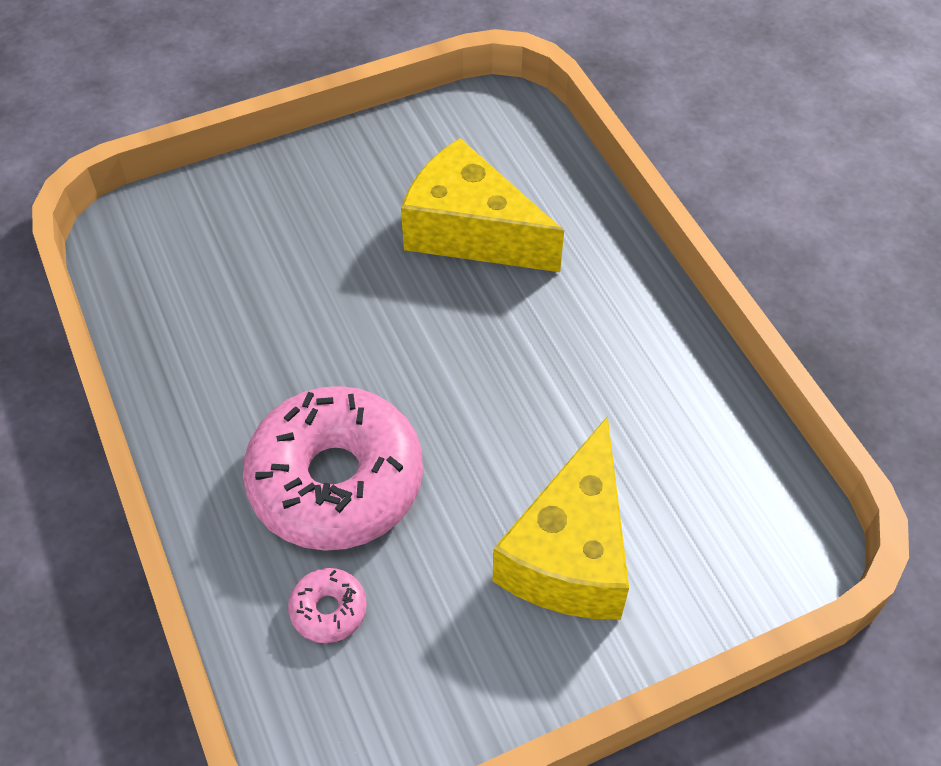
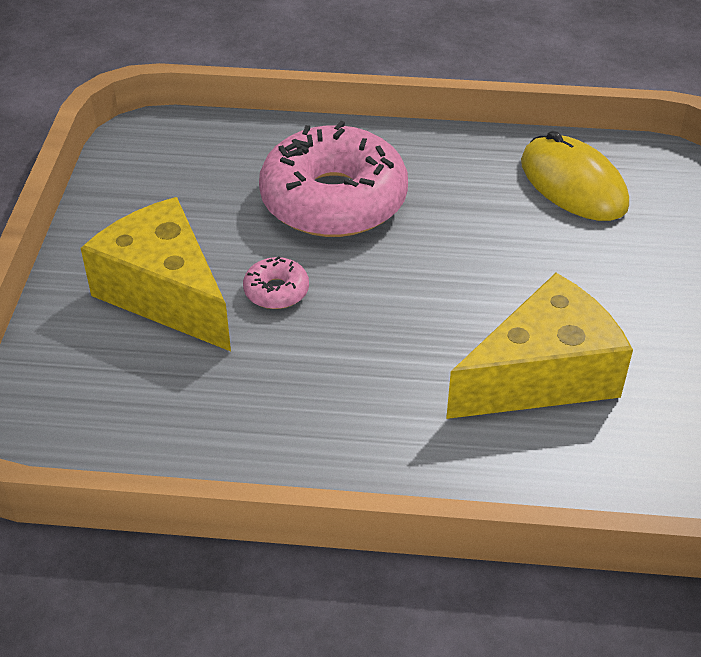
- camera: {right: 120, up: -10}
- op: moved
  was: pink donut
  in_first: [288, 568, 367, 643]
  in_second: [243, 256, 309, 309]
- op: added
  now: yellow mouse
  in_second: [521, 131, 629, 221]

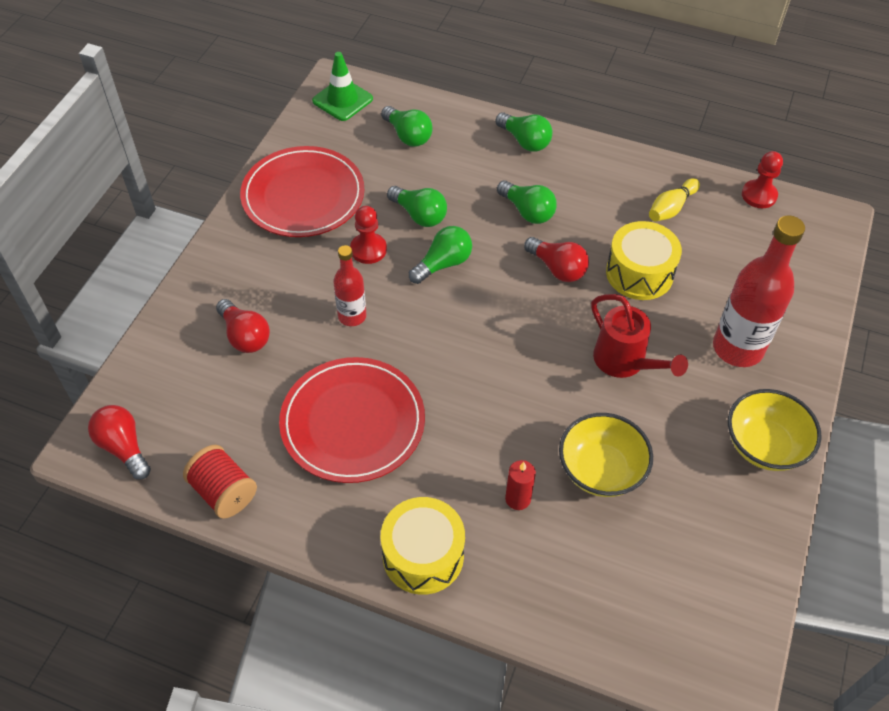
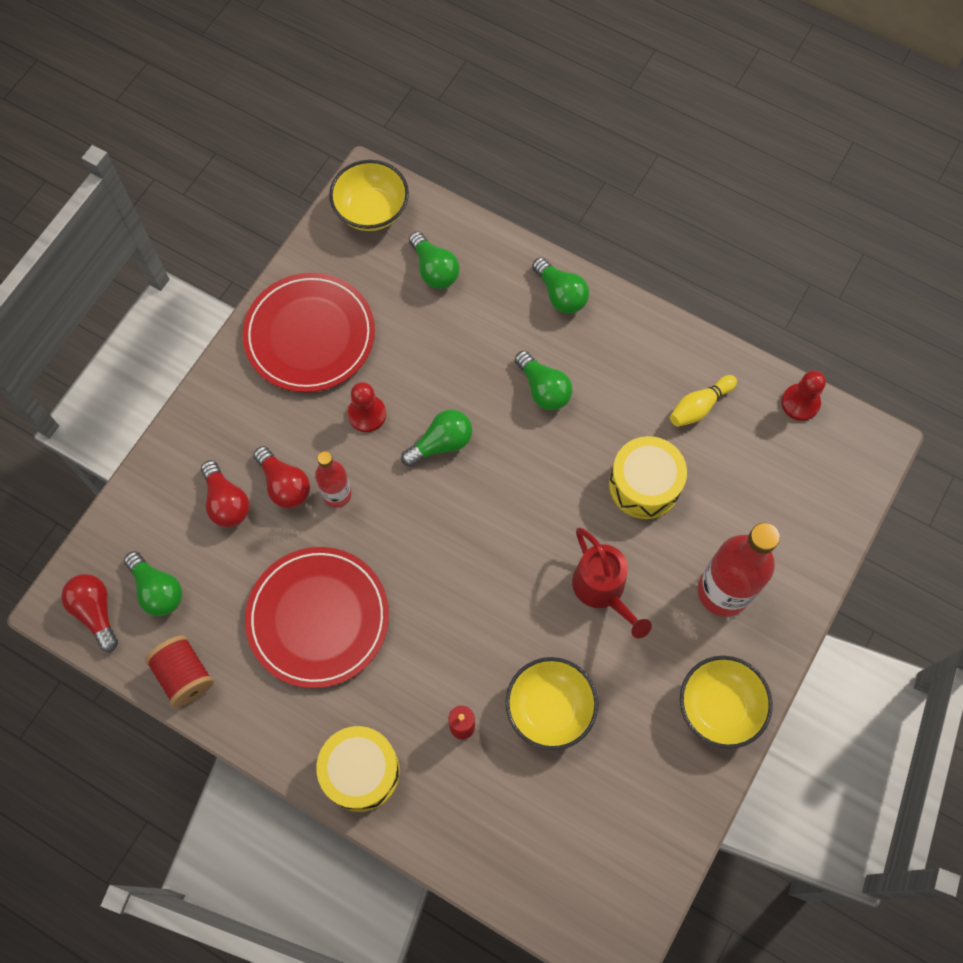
- camera: {right: 10, up: 15}
- op: replaced
  was: green traffic cone
  now: yellow bowl
  in_first: [312, 52, 373, 121]
  in_second: [329, 160, 409, 231]
- op: moved
  was: green light bulb
  in_first: [387, 186, 447, 227]
  in_second: [124, 551, 182, 616]
- op: moved
  was: red light bulb
  in_first: [524, 237, 589, 282]
  in_second: [254, 446, 310, 508]

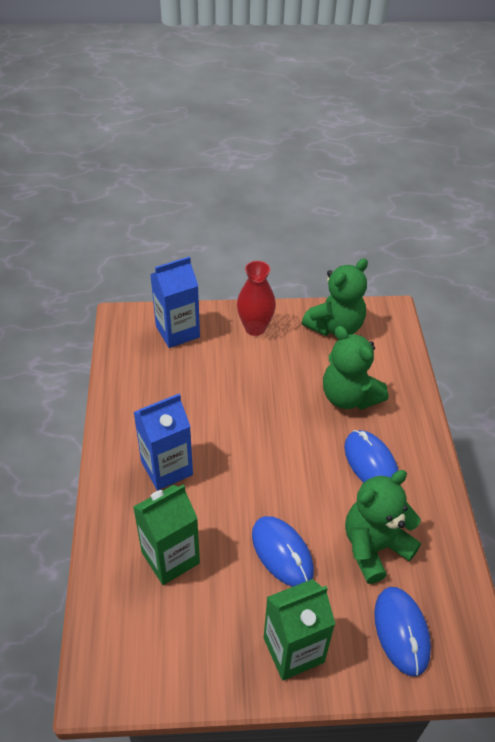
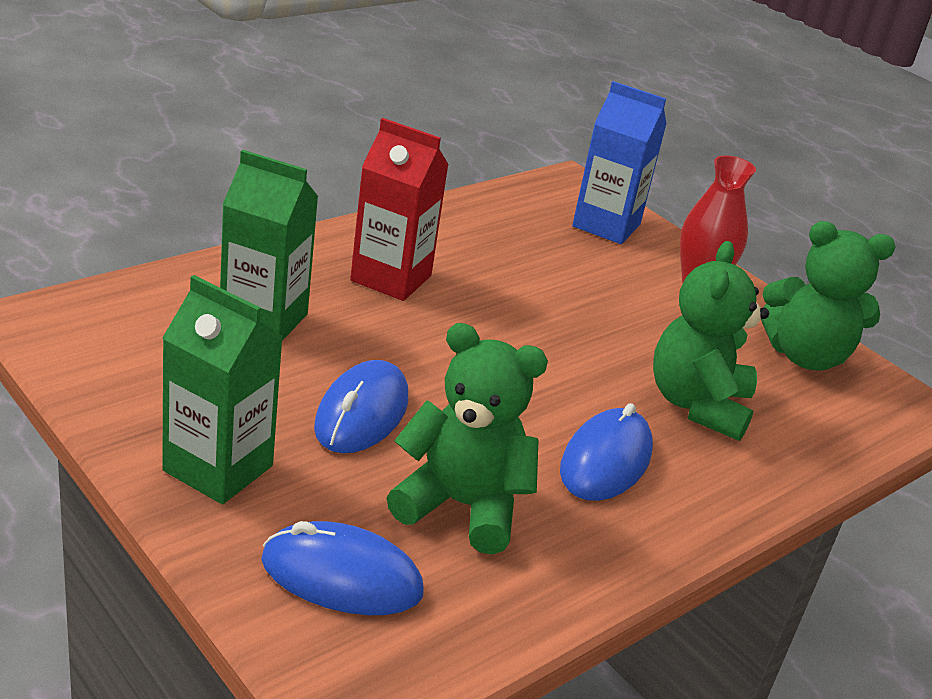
- camera: {right: 50, up: -15}
- op: recoloured
  was: blue carton
  now: red carton
  in_first: [133, 394, 193, 491]
  in_second: [350, 118, 449, 301]
- op: turned
  was: blue mouse
  in_first: [374, 587, 431, 677]
  in_second: [261, 521, 424, 615]
  clockwise: 60

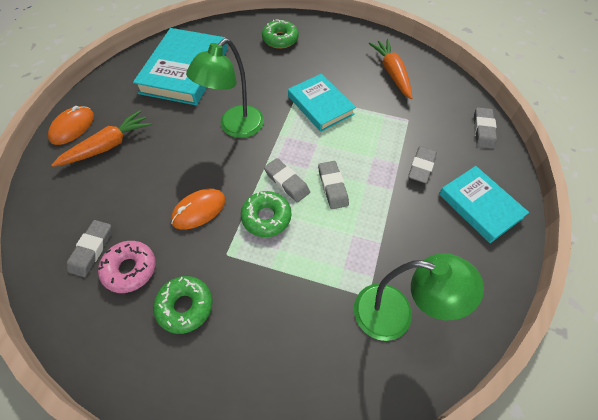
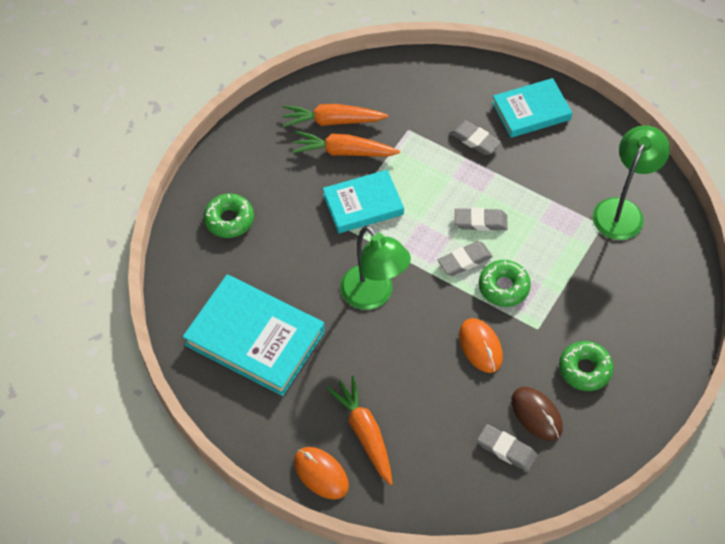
- camera: {right: -75, up: 0}
- op: removed
  was: grey eraser
  in_first: [474, 107, 497, 149]
- op: replaced
  was: pink donut
  now: brown mouse
  in_first: [98, 241, 156, 293]
  in_second: [511, 387, 563, 441]
- op: added
  now: orange carrot
  in_second: [292, 131, 400, 156]

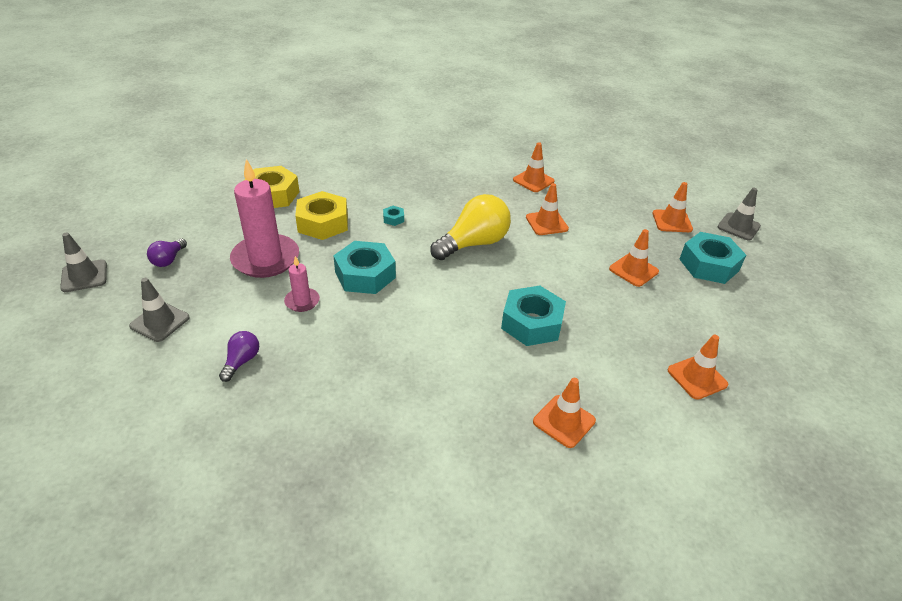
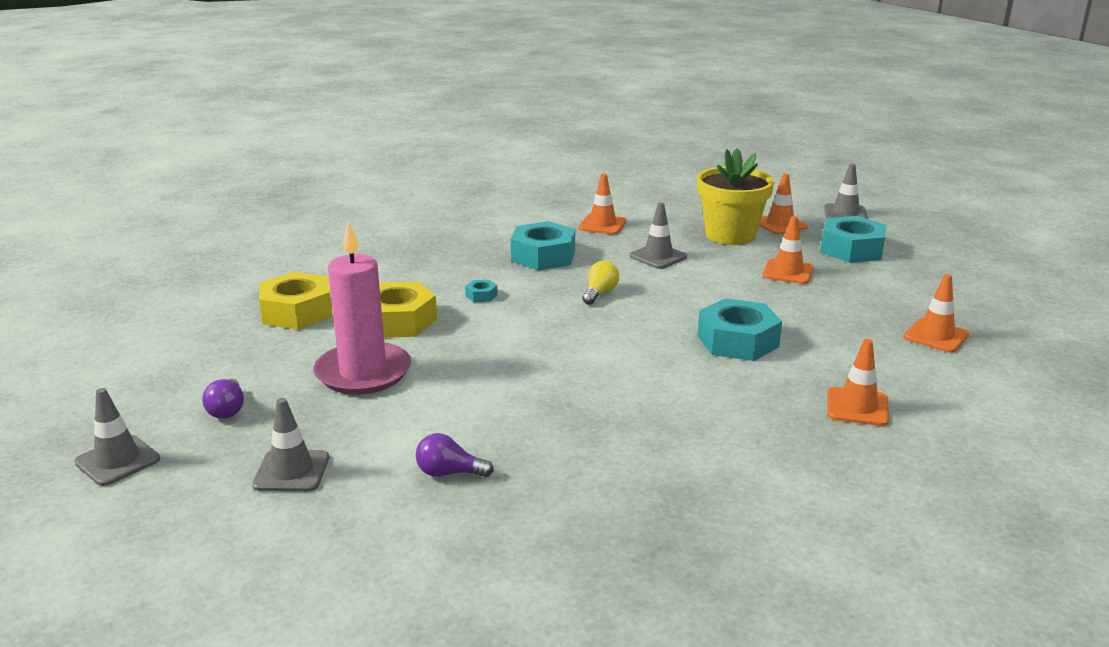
- camera: {right: -25, up: -15}
- op: recoloured
  was: orange traffic cone
  now: grey traffic cone
  in_first: [526, 183, 569, 235]
  in_second: [630, 202, 687, 269]
- op: resized
  was: yellow light bulb
  in_first: [430, 194, 511, 260]
  in_second: [583, 261, 619, 305]
  ratio: 0.49
- op: moved
  was: turquoise nut
  in_first: [333, 241, 396, 294]
  in_second: [511, 221, 575, 270]
- op: removed
  was: pink candle
  in_first: [284, 256, 320, 312]
- op: turned
  was: purple light bulb
  in_first: [219, 331, 259, 382]
  in_second: [416, 433, 494, 477]
  clockwise: -75
- op: added
  now: yellow flower pot
  in_second: [697, 148, 774, 245]

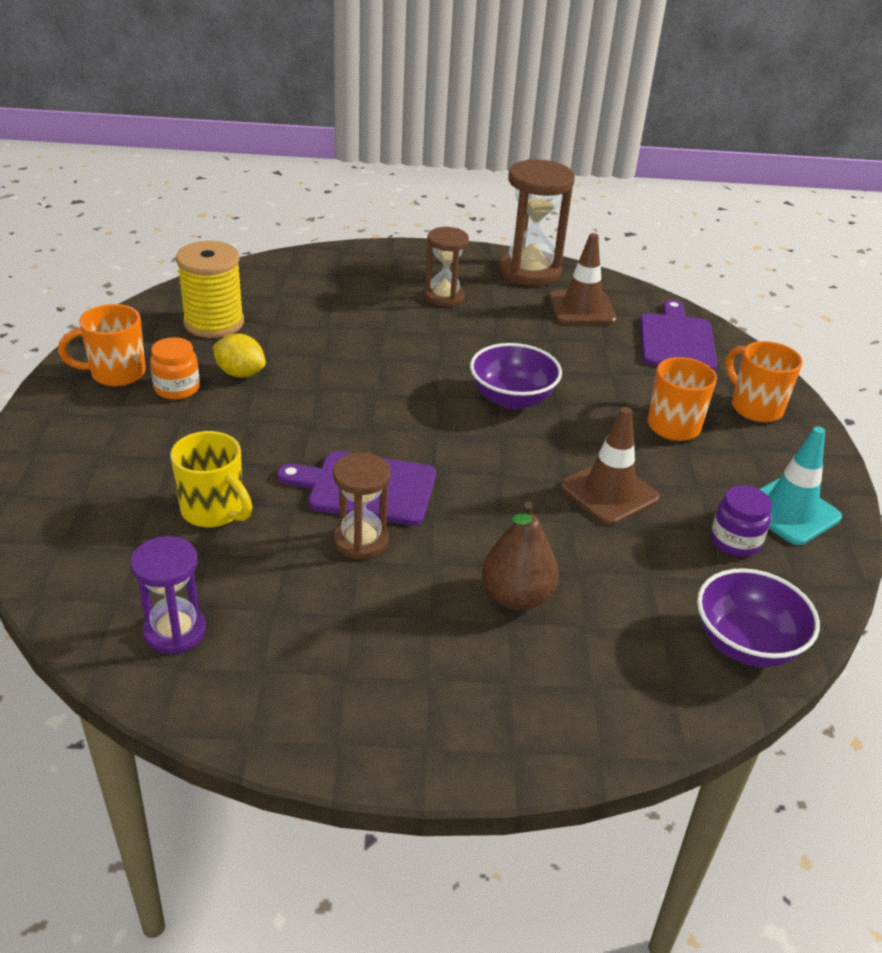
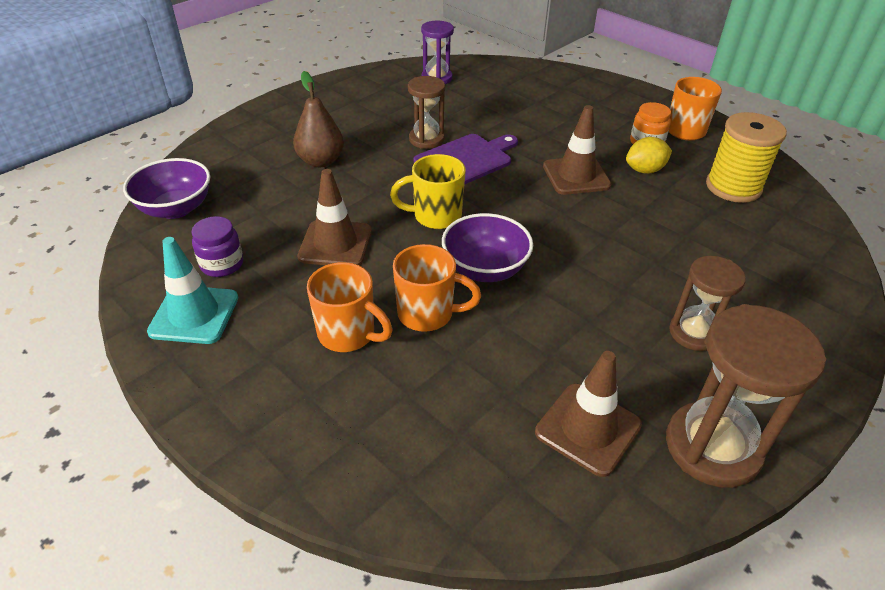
- camera: {right: 135, up: 5}
- op: removed
  was: purple cutting board
  in_first: [640, 300, 718, 371]
- op: moved
  was: orange mug
  in_first: [725, 341, 803, 422]
  in_second: [393, 244, 481, 332]
- op: moved
  was: yellow mug
  in_first: [170, 431, 252, 528]
  in_second: [390, 154, 466, 229]
- op: added
  now: brown traffic cone
  in_second: [543, 105, 612, 195]

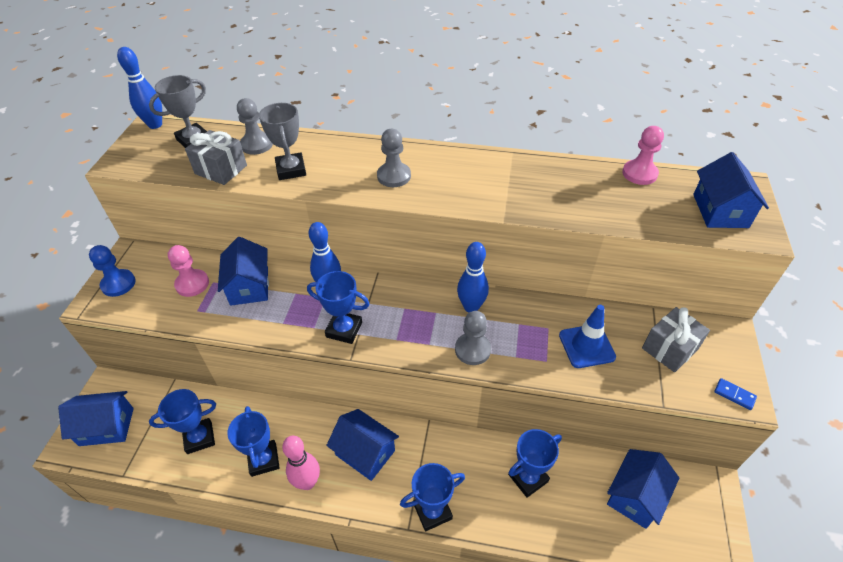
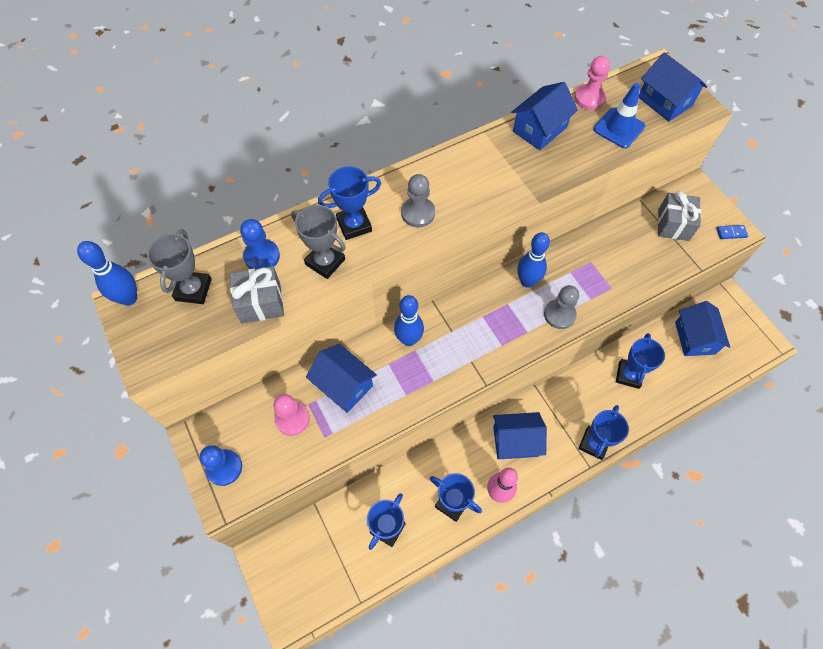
- camera: {right: -40, up: 15}
- op: recoloured
  was: grey pawn
  now: blue pawn
  in_first: [237, 98, 273, 155]
  in_second: [240, 219, 280, 269]
- op: moved
  was: blue trophy
  in_first: [307, 271, 369, 344]
  in_second: [318, 166, 381, 240]
- op: moved
  was: blue traffic cone
  in_first: [559, 305, 616, 368]
  in_second: [593, 83, 645, 148]
- op: moved
  was: blue house
  in_first: [58, 391, 134, 446]
  in_second: [511, 82, 578, 150]

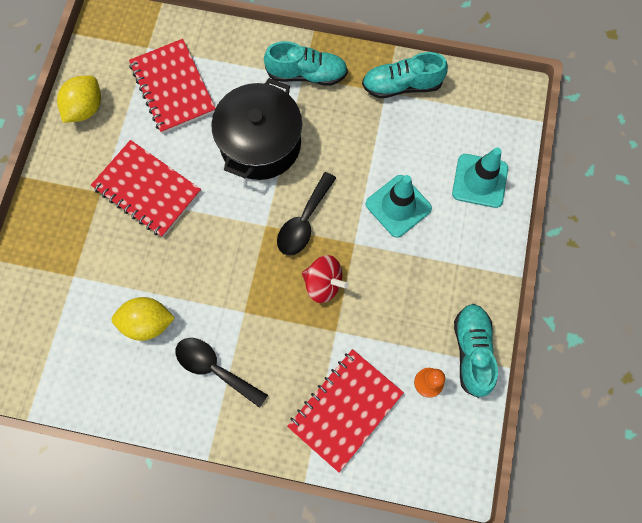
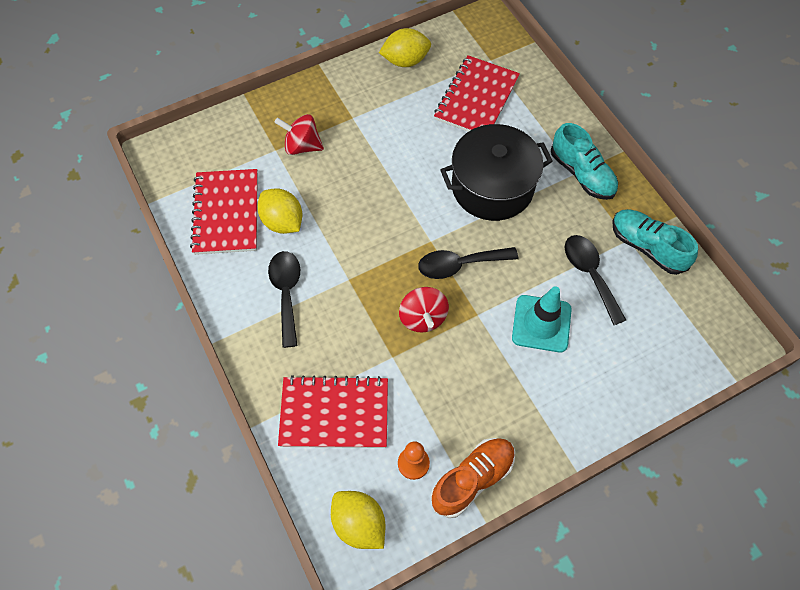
- camera: {right: 50, up: -10}
- op: moved
  was: red notebook
  in_first: [91, 140, 201, 237]
  in_second: [190, 169, 258, 255]
- op: removed
  was: turquoise traffic cone
  in_first: [452, 147, 508, 208]
- op: recoloured
  was: turquoise shoe
  now: orange shoe
  in_first: [454, 304, 498, 398]
  in_second: [430, 438, 515, 518]
- op: added
  now: red spinning top
  in_second: [274, 114, 324, 155]
- op: added
  now: black spoon
  in_second: [565, 235, 626, 325]
- op: added
  now: yellow lemon
  in_second: [331, 491, 385, 549]

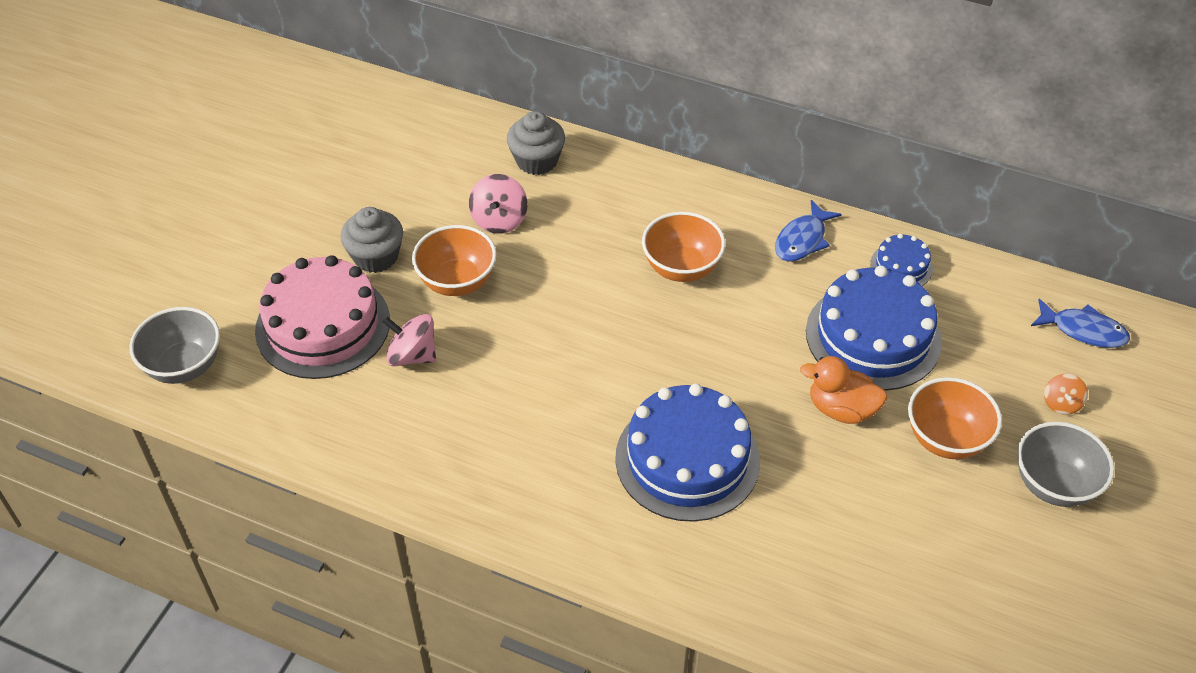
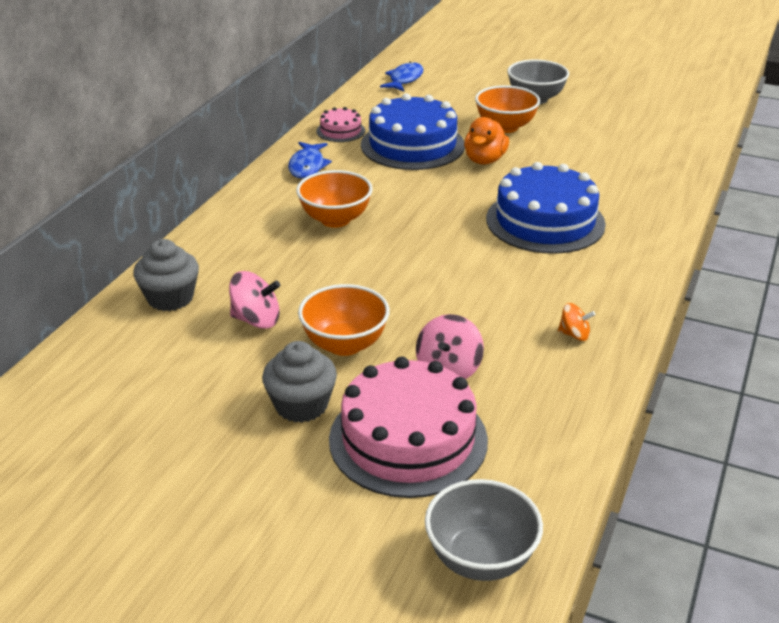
- camera: {right: -90, up: -15}
- op: turned
  was: blue fish
  in_first: [775, 200, 842, 262]
  in_second: [288, 142, 332, 178]
  clockwise: 60
- op: recoloured
  was: blue cake
  now: pink cake
  in_first: [870, 233, 933, 286]
  in_second: [317, 107, 365, 142]
- op: moved
  was: orange spinning top
  in_first: [1044, 374, 1088, 415]
  in_second: [558, 303, 596, 341]

